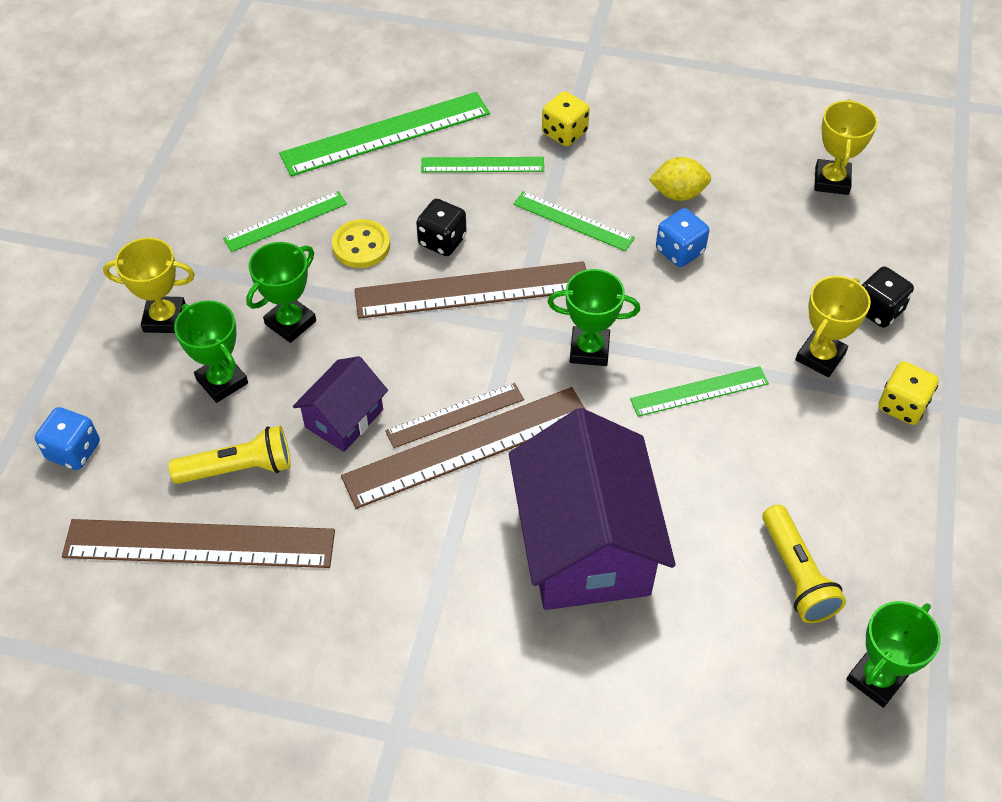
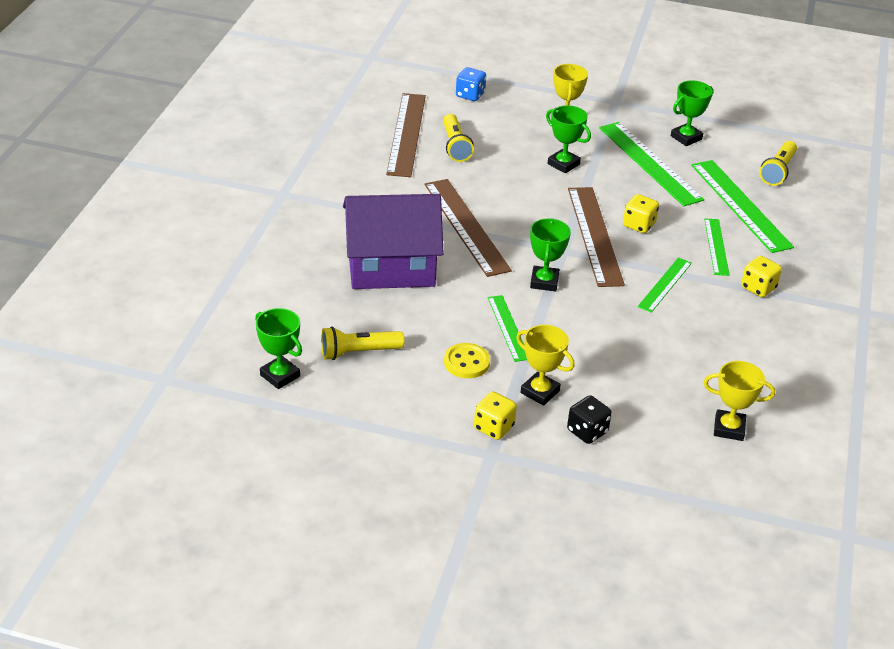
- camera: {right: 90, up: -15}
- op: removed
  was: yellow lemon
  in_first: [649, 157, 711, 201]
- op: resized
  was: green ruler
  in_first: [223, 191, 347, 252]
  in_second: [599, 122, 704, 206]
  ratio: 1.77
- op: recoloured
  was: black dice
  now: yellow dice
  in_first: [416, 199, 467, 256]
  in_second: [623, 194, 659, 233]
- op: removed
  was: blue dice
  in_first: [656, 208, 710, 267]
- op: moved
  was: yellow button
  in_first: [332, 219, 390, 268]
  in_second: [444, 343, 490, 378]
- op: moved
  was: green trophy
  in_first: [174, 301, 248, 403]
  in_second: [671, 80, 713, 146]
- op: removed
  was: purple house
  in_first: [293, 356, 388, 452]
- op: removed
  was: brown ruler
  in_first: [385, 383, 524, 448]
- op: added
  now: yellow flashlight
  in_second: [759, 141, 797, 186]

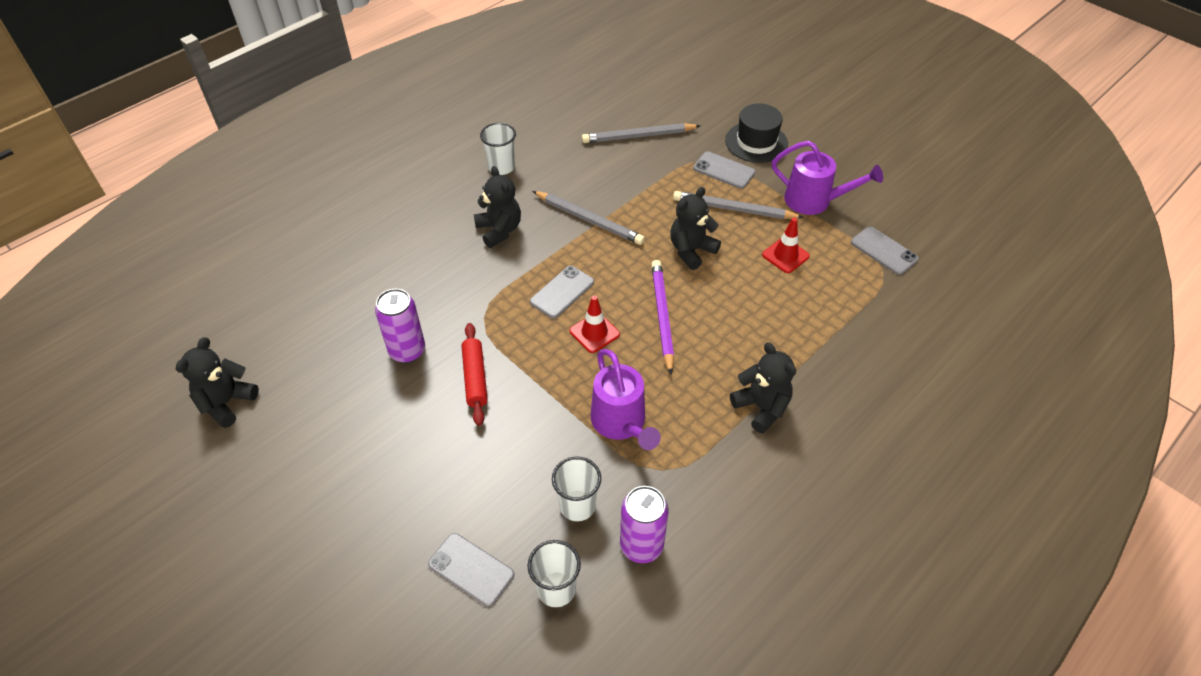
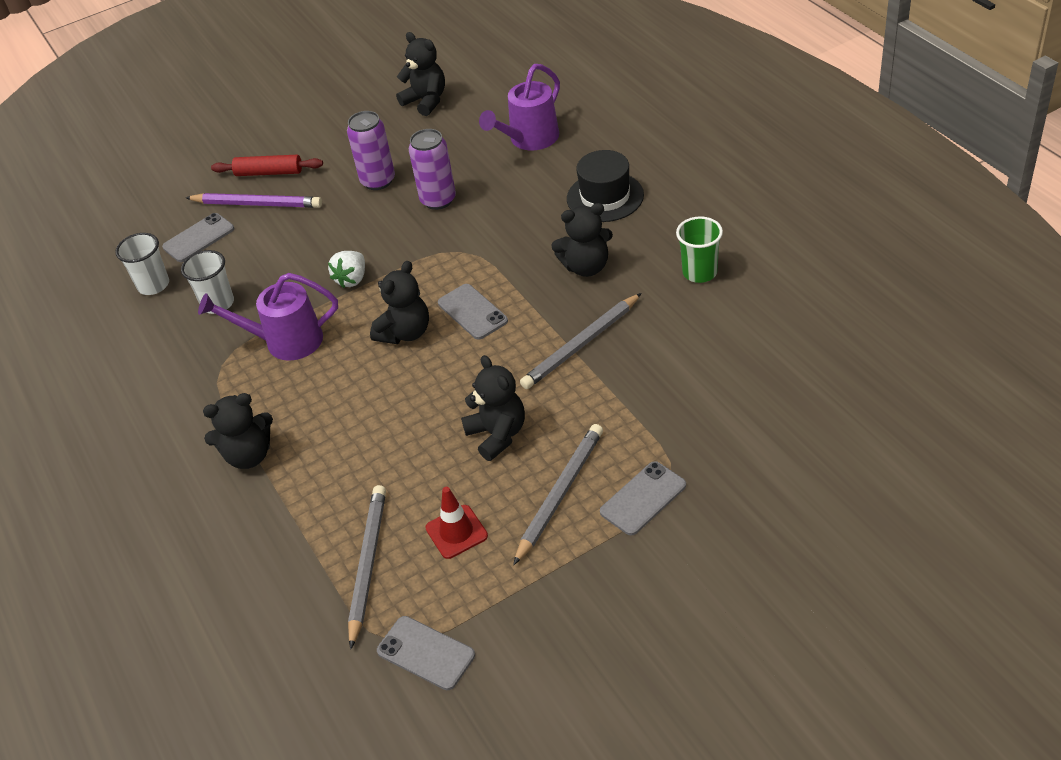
- camera: {right: 110, up: -5}
- op: moved
  was: black hat
  in_first: [725, 103, 788, 163]
  in_second: [567, 150, 644, 222]
- op: recoloured
  was: white cup
  now: green cup
  in_first: [480, 123, 516, 175]
  in_second: [676, 216, 723, 283]
- op: moved
  was: grey pencil
  in_first: [582, 123, 700, 143]
  in_second: [348, 485, 386, 649]
- op: moved
  was: purple watering can
  in_first: [772, 141, 883, 215]
  in_second: [479, 64, 560, 150]
- op: turned
  was: grey phone
  in_first: [851, 226, 919, 275]
  in_second: [377, 616, 475, 690]
  clockwise: 60
- op: moved
  was: purple pencil
  in_first: [651, 260, 674, 374]
  in_second: [186, 193, 322, 208]
- op: replaced
  was: red traffic cone
  now: black teddy bear
  in_first: [570, 296, 620, 353]
  in_second: [370, 261, 429, 344]
- op: moved
  was: red rolling pin
  in_first: [461, 323, 488, 426]
  in_second: [211, 155, 323, 176]
- op: moved
  was: purple can
  in_first: [620, 486, 668, 563]
  in_second: [347, 111, 395, 190]
- op: added
  now: white strawberry
  in_second: [328, 251, 365, 288]

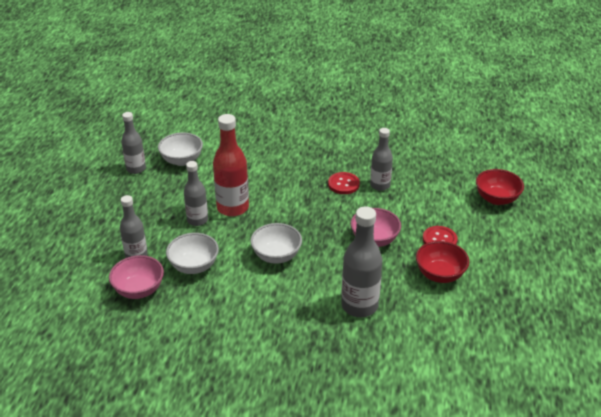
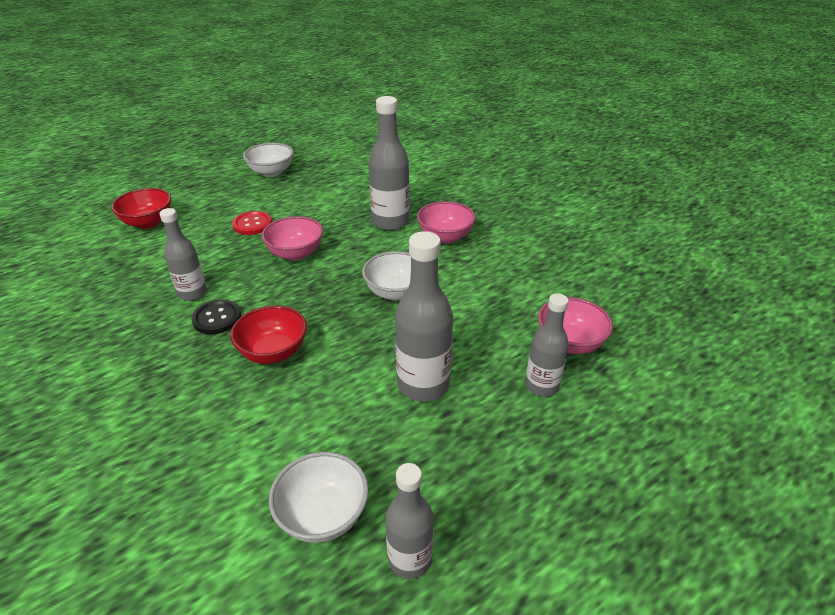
- camera: {right: -135, up: 0}
- op: removed
  was: red bottle
  in_first: [213, 114, 249, 217]
- op: resized
  was: grey bottle
  in_first: [184, 161, 208, 226]
  in_second: [395, 231, 453, 402]
  ratio: 1.55
- op: recoloured
  was: red button
  now: black button
  in_first: [328, 172, 360, 194]
  in_second: [191, 300, 241, 334]
- op: moved
  was: white bowl
  in_first: [166, 233, 219, 274]
  in_second: [243, 143, 293, 177]
- op: moved
  was: red bowl
  in_first: [416, 241, 469, 283]
  in_second: [230, 305, 307, 364]
- op: added
  now: pink bowl
  in_second: [417, 201, 476, 244]

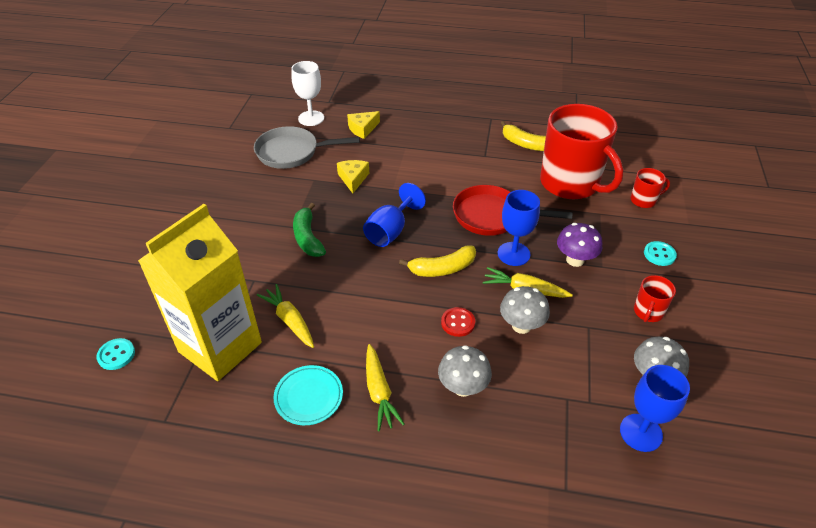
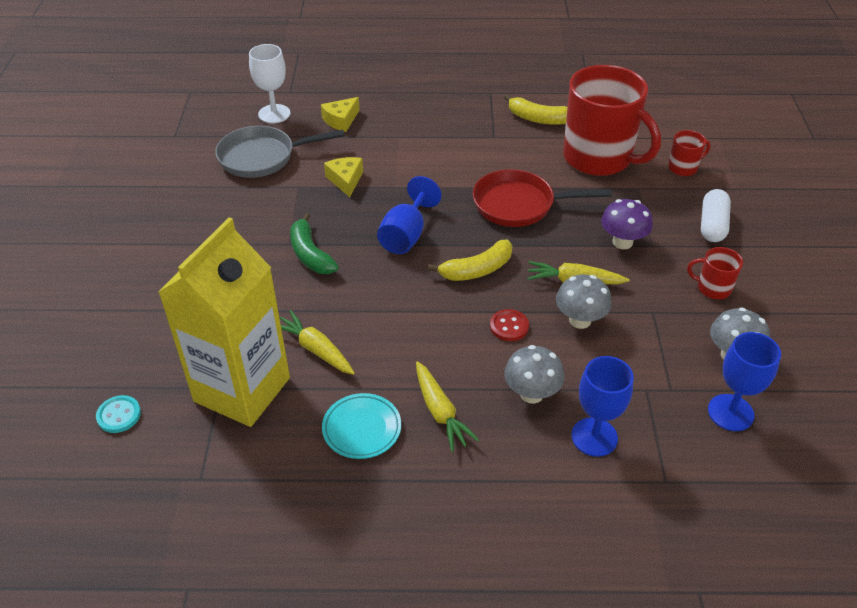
- camera: {right: -10, up: 0}
- op: moved
  was: blue goblet
  in_first: [498, 190, 540, 266]
  in_second: [571, 356, 634, 457]
- op: replaced
  was: turquoise button
  now: white capsule
  in_first: [644, 241, 677, 266]
  in_second: [701, 189, 731, 242]
- op: turned
  was: red mug
  in_first: [634, 275, 676, 322]
  in_second: [687, 247, 743, 299]
  clockwise: 90

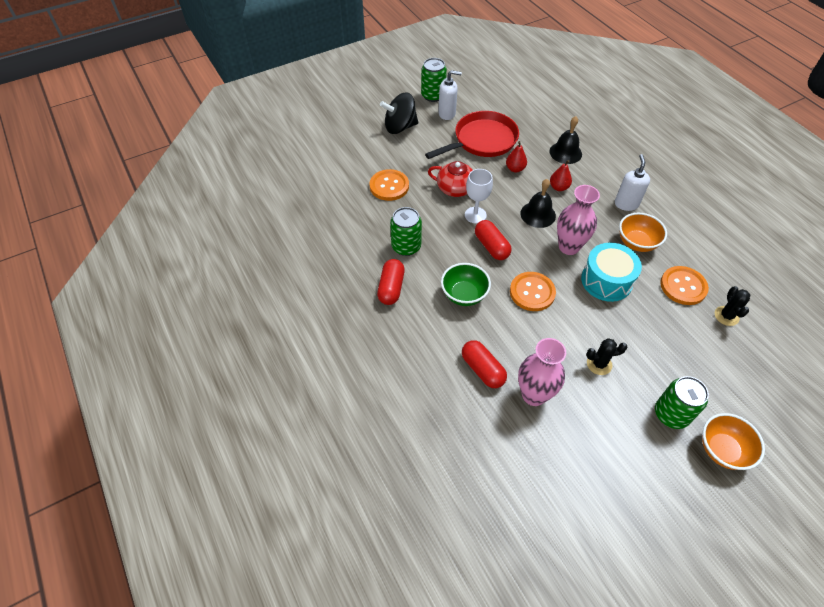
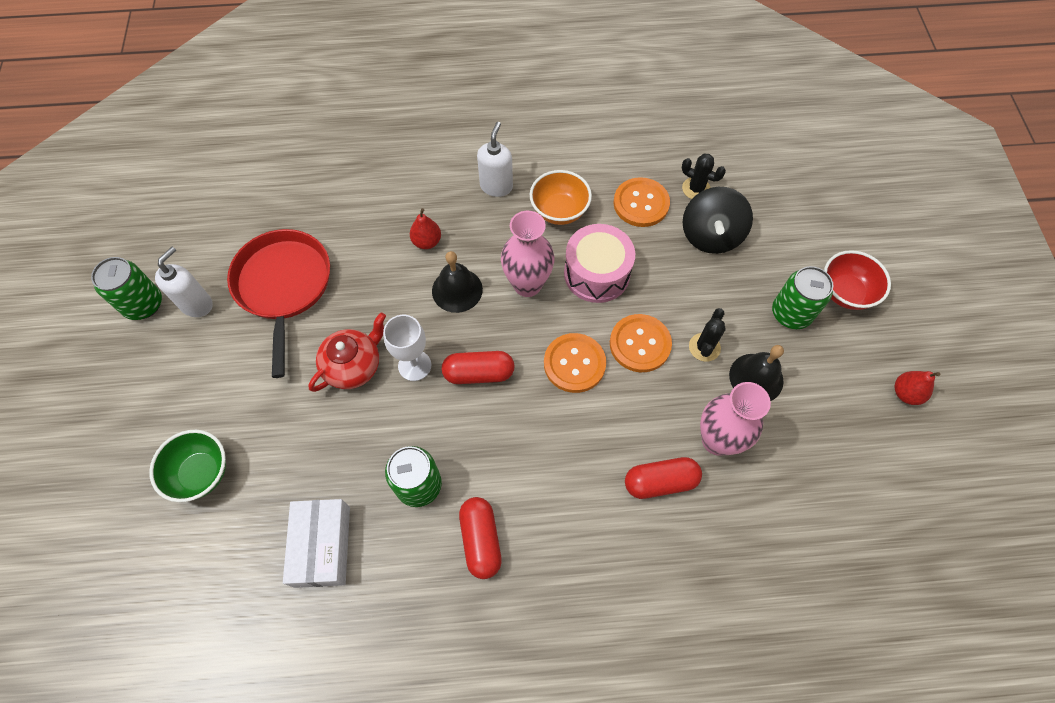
- camera: {right: -65, up: 10}
- op: moved
  was: black spinning top
  in_first: [380, 92, 418, 134]
  in_second: [682, 187, 753, 254]
- op: moved
  was: black bell
  in_first: [550, 116, 582, 164]
  in_second: [729, 345, 784, 401]
- op: moved
  was: red pear
  in_first: [506, 141, 527, 172]
  in_second: [894, 371, 940, 405]
- op: turned
  was: white soap dispenser
  in_first: [615, 154, 650, 211]
  in_second: [477, 122, 513, 197]
  clockwise: 75
- op: moved
  was: orange button
  in_first: [370, 169, 409, 201]
  in_second: [610, 314, 672, 372]
- op: recoloured
  was: turquoise drum
  now: pink drum
  in_first: [581, 243, 642, 302]
  in_second: [564, 224, 635, 303]
- op: turned
  was: red capsule
  in_first: [377, 259, 405, 305]
  in_second: [459, 497, 502, 579]
  clockwise: 45
- op: moved
  was: green bowl
  in_first: [441, 263, 491, 306]
  in_second: [149, 430, 226, 502]
- op: recoloured
  was: orange bowl
  now: red bowl
  in_first: [702, 413, 765, 470]
  in_second: [824, 250, 891, 310]
- op: added
  now: white box
  in_second: [283, 499, 350, 588]

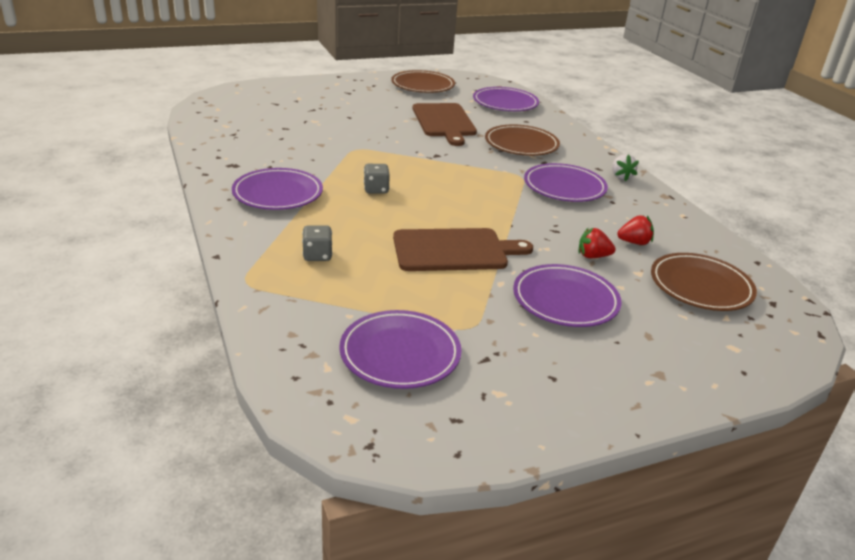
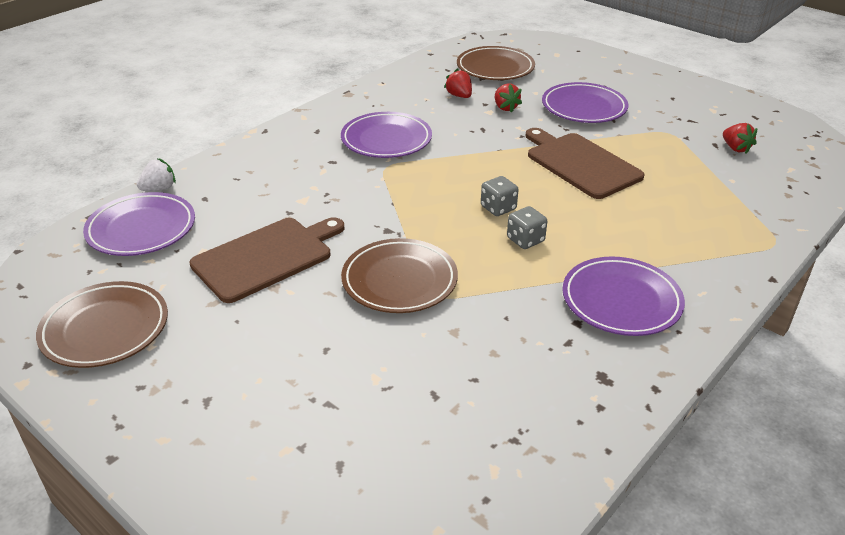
- camera: {right: -115, up: 5}
- op: moved
  was: brown plate
  in_first: [485, 125, 560, 156]
  in_second: [341, 238, 458, 313]
- op: moved
  was: white strawberry
  in_first: [612, 154, 639, 181]
  in_second: [137, 158, 176, 191]
- op: moved
  was: grey dice
  in_first: [302, 225, 332, 261]
  in_second: [481, 176, 519, 216]
- op: replaced
  was: purple plate
  now: red strawberry
  in_first: [339, 310, 461, 389]
  in_second: [723, 123, 757, 154]

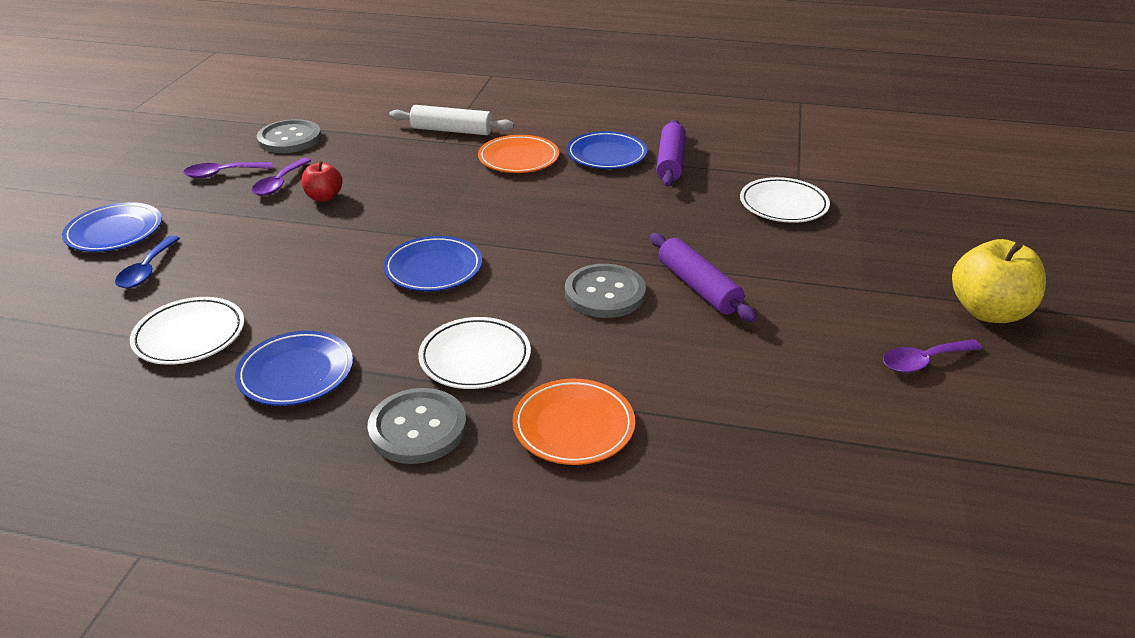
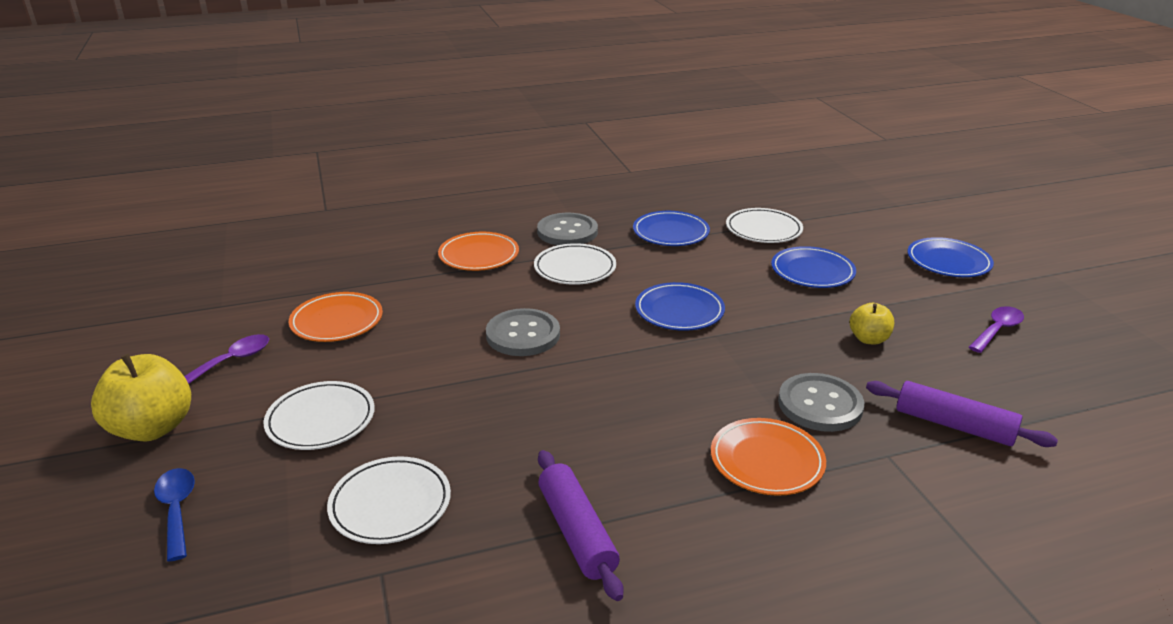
- camera: {right: 150, up: -5}
- op: removed
  was: white rolling pin
  in_first: [389, 105, 514, 135]
- op: moved
  was: grey button
  in_first: [257, 119, 322, 153]
  in_second: [778, 373, 864, 432]
- op: moved
  was: blue plate
  in_first: [567, 131, 647, 169]
  in_second: [771, 246, 856, 288]
- op: removed
  was: purple spoon
  in_first: [252, 158, 311, 196]
- op: recoloured
  was: red apple
  now: yellow apple
  in_first: [301, 161, 343, 201]
  in_second: [850, 303, 894, 344]
- op: moved
  was: purple rolling pin
  in_first: [650, 233, 757, 322]
  in_second: [866, 381, 1058, 447]
- op: moved
  was: blue spoon
  in_first: [115, 236, 180, 288]
  in_second: [154, 468, 195, 562]
- op: added
  now: orange plate
  in_second: [289, 292, 383, 342]
- op: added
  now: white plate
  in_second: [263, 381, 375, 450]

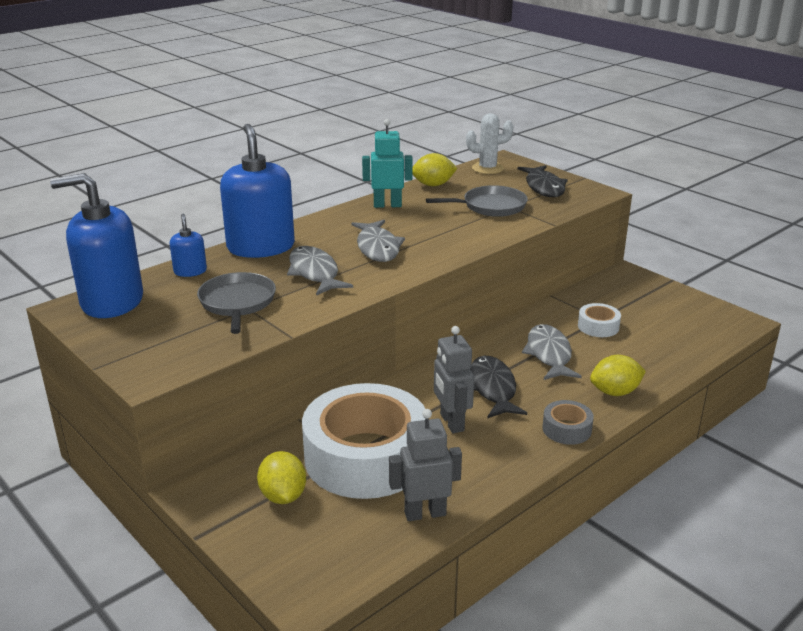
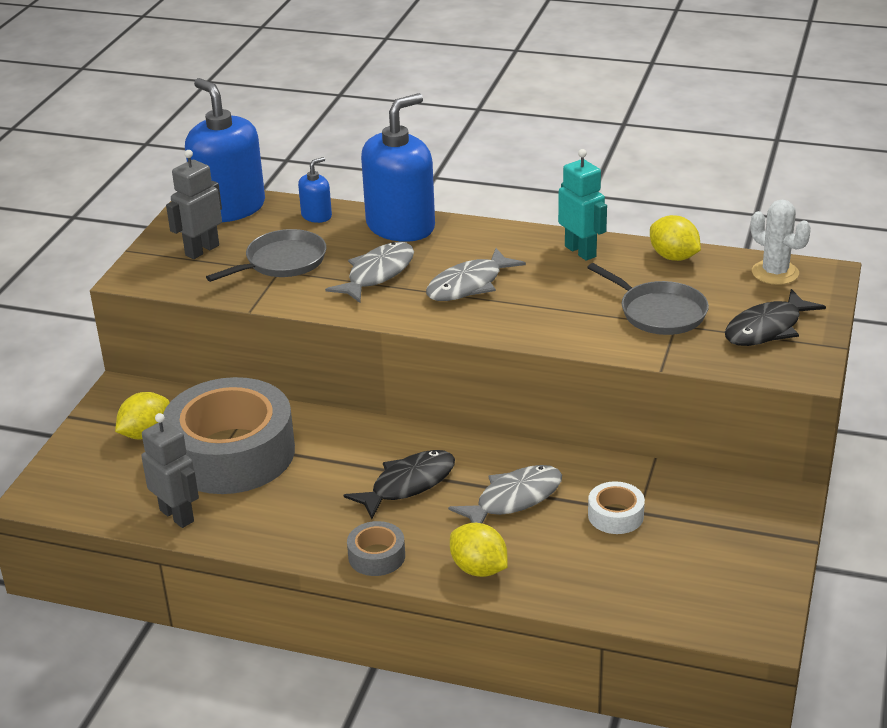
- camera: {right: 60, up: 5}
- op: moved
  was: grey robot
  in_first: [434, 326, 474, 433]
  in_second: [166, 150, 222, 259]
- op: recoloured
  was: white tape
  now: grey tape
  in_first: [302, 383, 425, 499]
  in_second: [163, 377, 295, 494]

